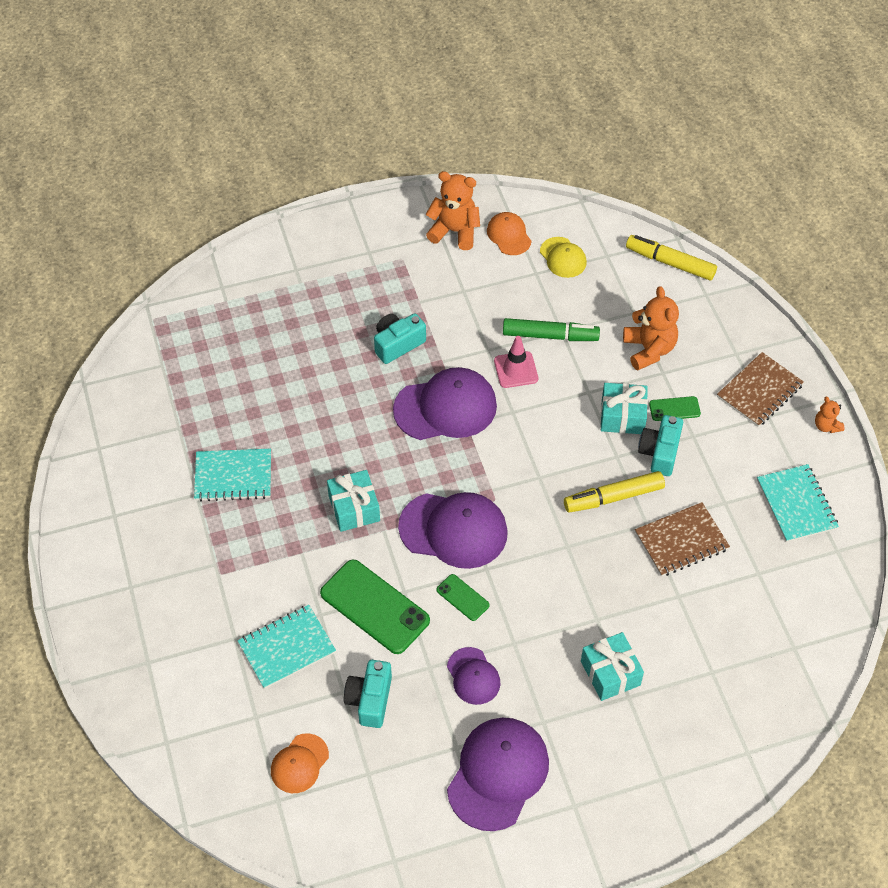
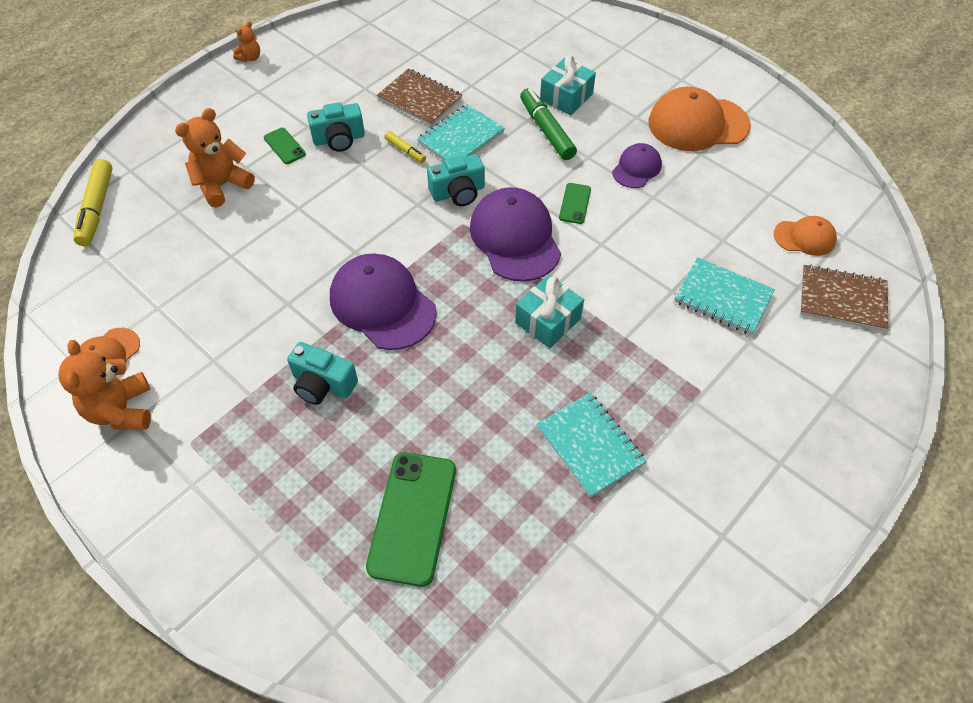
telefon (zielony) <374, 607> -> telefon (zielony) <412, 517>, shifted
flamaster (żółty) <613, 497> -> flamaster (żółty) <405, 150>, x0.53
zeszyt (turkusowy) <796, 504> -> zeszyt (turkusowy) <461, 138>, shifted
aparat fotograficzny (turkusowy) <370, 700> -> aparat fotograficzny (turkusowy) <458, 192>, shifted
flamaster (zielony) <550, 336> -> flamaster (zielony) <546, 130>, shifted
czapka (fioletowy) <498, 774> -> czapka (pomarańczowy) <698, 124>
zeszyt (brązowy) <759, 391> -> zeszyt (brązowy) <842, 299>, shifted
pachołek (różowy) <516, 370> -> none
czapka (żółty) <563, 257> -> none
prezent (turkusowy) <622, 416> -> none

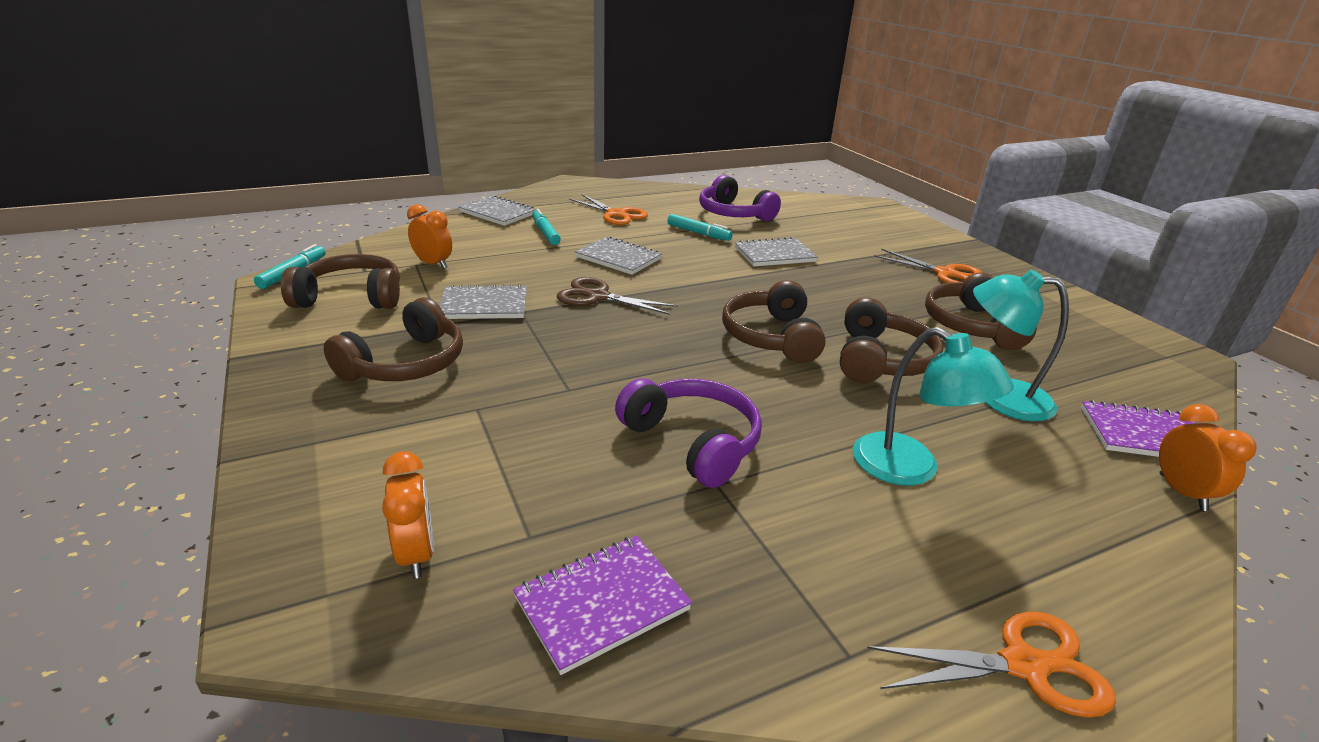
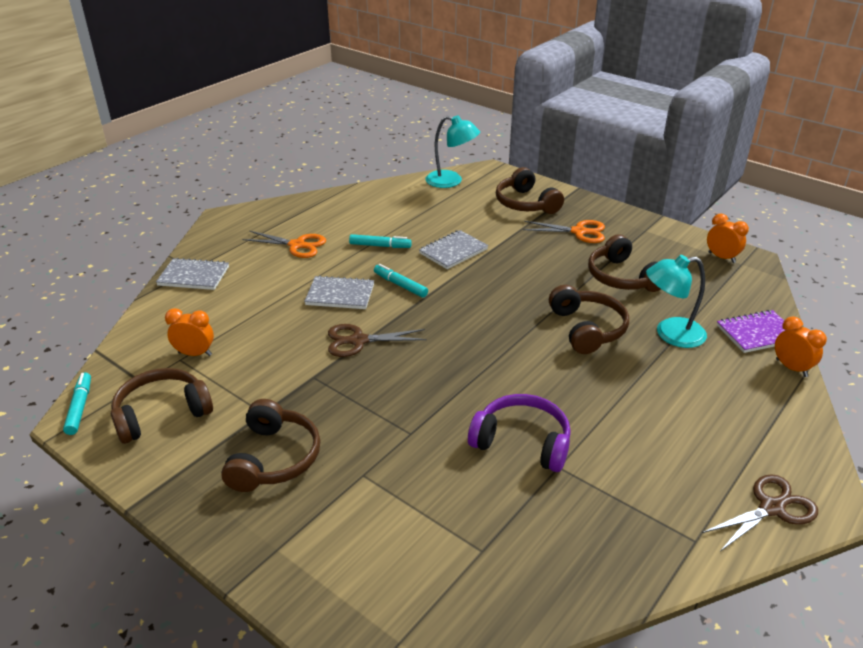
flamaster (turkusowy) <545, 233> -> flamaster (turkusowy) <400, 285>, shifted
lampka (turkusowy) <910, 469> -> lampka (turkusowy) <451, 181>, shifted
słuchawki (brązowy) <771, 337> -> słuchawki (brązowy) <525, 203>, shifted
nożyczki (pomarańczowy) <1023, 665> -> nożyczki (brązowy) <771, 508>
budzik (pomarańczowy) <416, 554> -> budzik (pomarańczowy) <721, 257>, shifted
zeszyt (szary) <484, 305> -> none
zeszyt (fioletowy) <602, 604> -> none
słuchawki (fioletowy) <733, 214> -> none

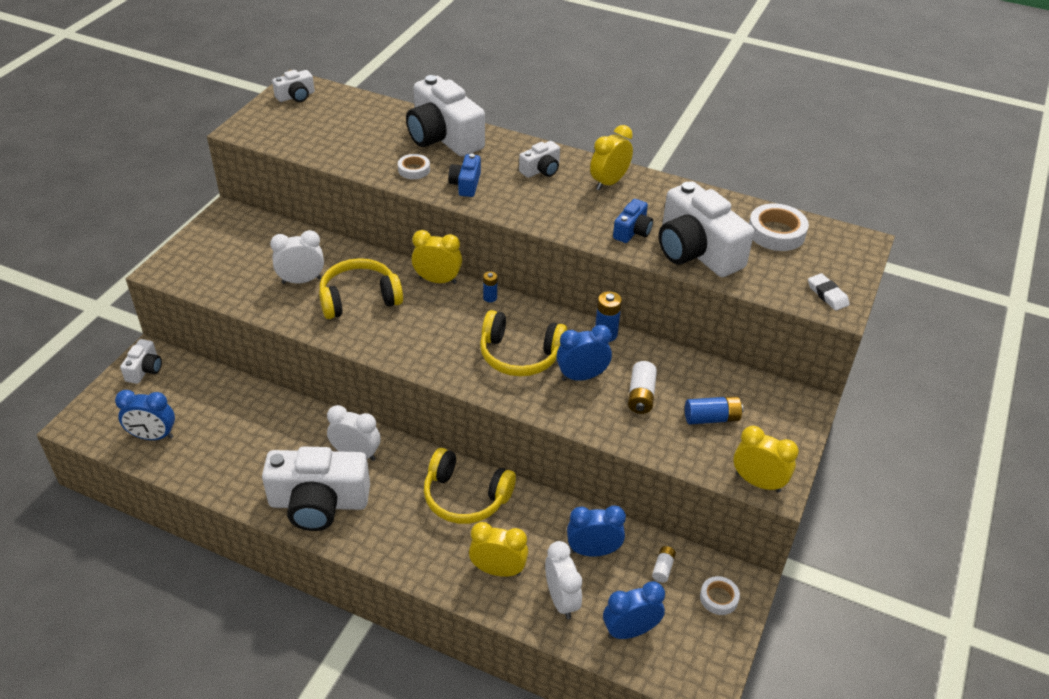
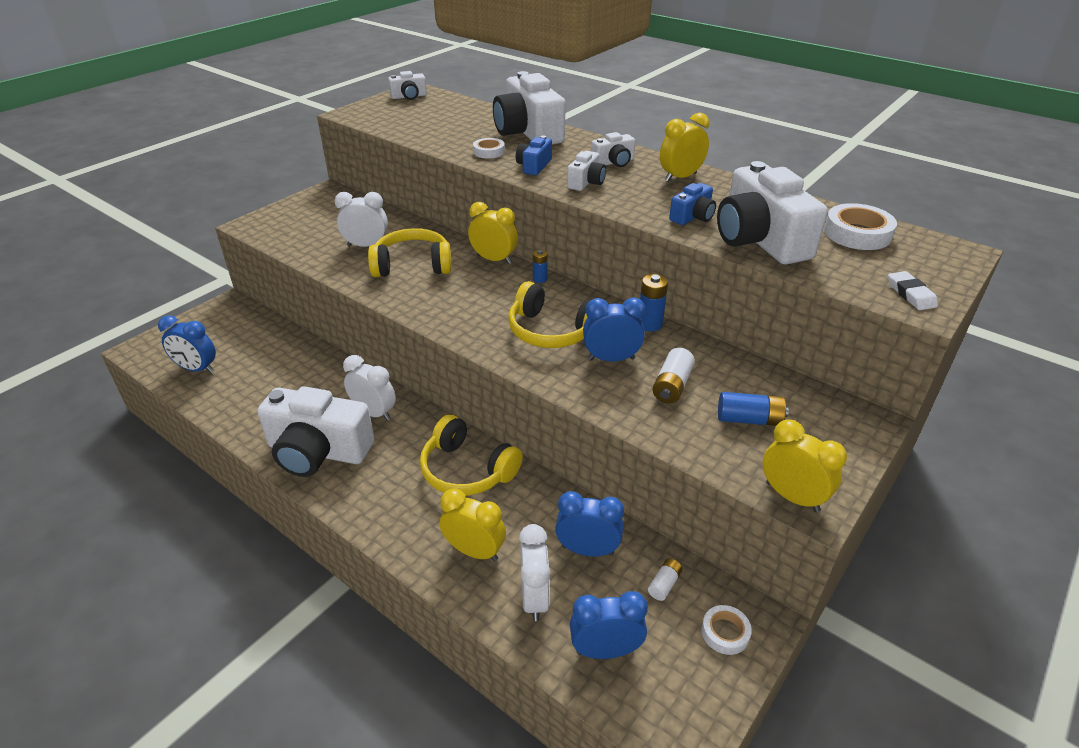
aparat fotograficzny (biały) <145, 369> -> aparat fotograficzny (biały) <586, 182>, shifted

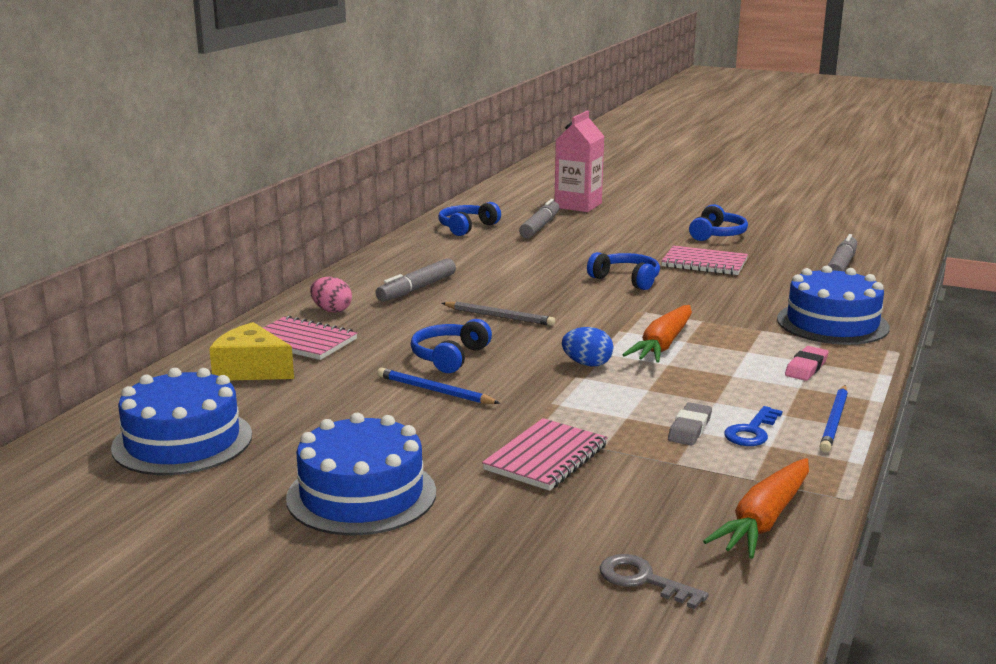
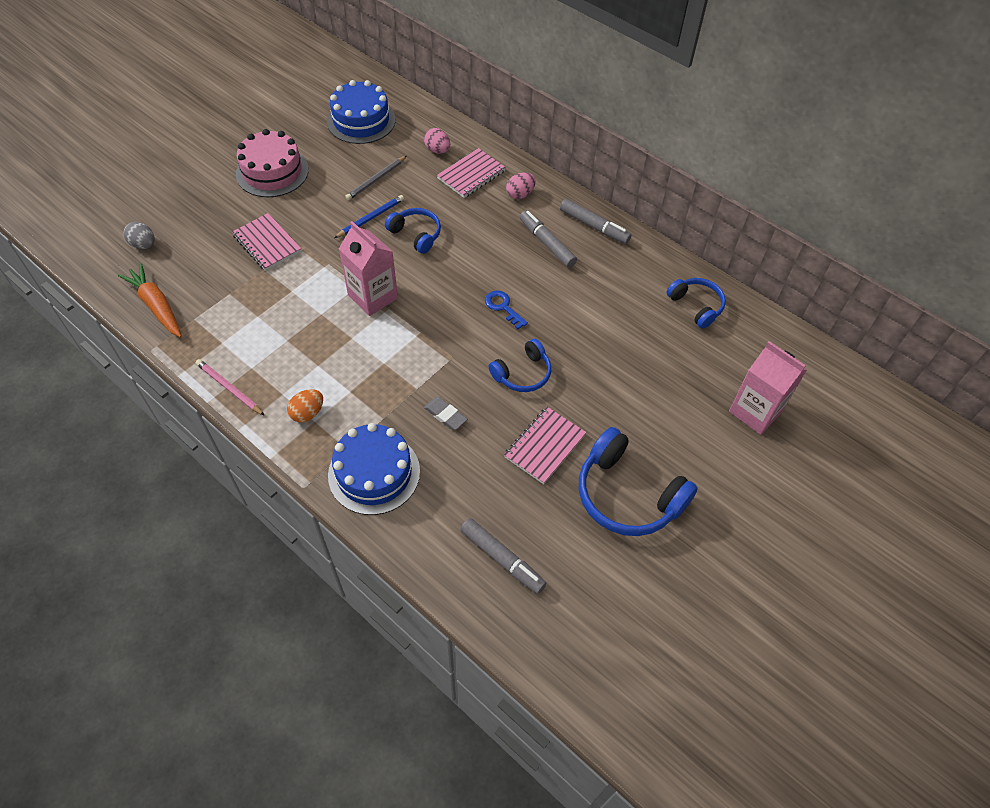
klucz (szary) <643, 580> -> jajko (szary) <143, 244>
ołówek (niebieski) <835, 421> -> ołówek (różowy) <229, 388>
tort (niebieski) <361, 495> -> tort (różowy) <272, 172>
gumka do mazania (różowy) <806, 368> -> jajko (pomarańczowy) <307, 413>
jajko (niebieski) <587, 364> -> karton mleka (różowy) <373, 296>
ołówek (szary) <499, 316> -> ołówek (szary) <376, 180>, shifted
ser (żółty) <251, 370> -> jajko (różowy) <437, 150>
gumka do mazania (szary) <690, 429> -> gumka do mazania (szary) <445, 415>, shifted
klucz (niebieski) <752, 431> -> klucz (niebieski) <503, 307>, shifted
flamaster (szary) <540, 227> -> flamaster (szary) <594, 226>, shifted
słuchawki (niebieski) <717, 234> -> słuchawki (niebieski) <627, 495>, x1.70
marchewka (pomarańczowy) <662, 345> -> none

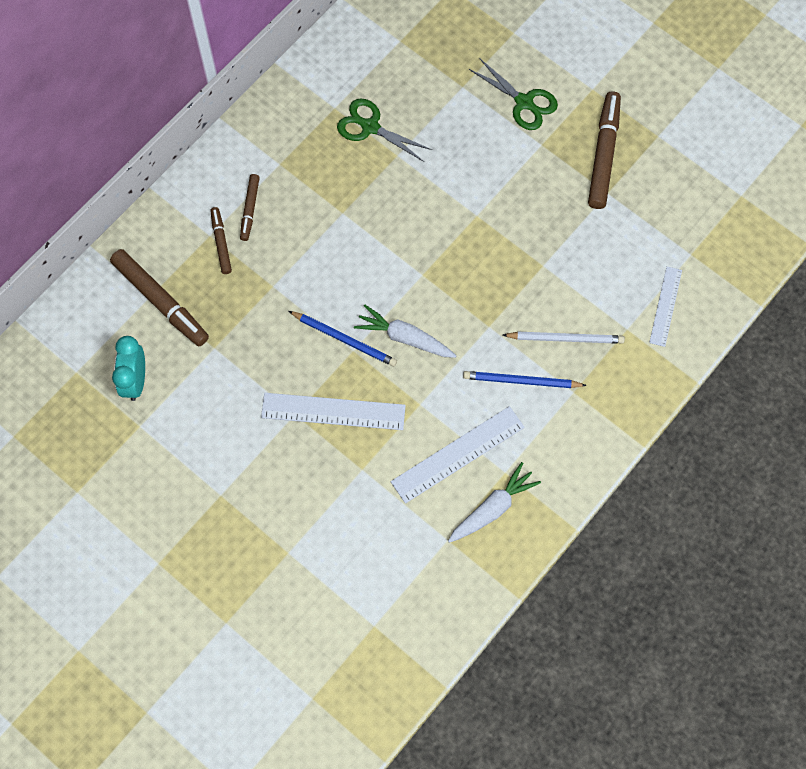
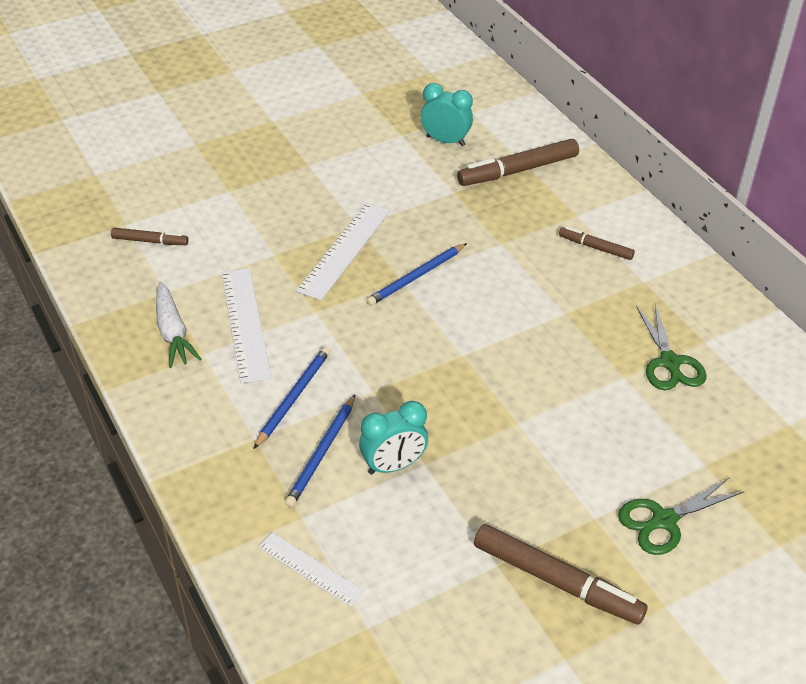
flamaster (brązowy) <221, 243> -> flamaster (brązowy) <150, 241>, shifted
ołówek (biały) <565, 338> -> ołówek (niebieski) <322, 453>
none -> budzik (turkusowy) <393, 465>
nożyczki (zielony) <369, 127> -> nożyczki (zielony) <670, 363>, 120 degrees clockwise
marchewka (biały) <405, 337> -> none

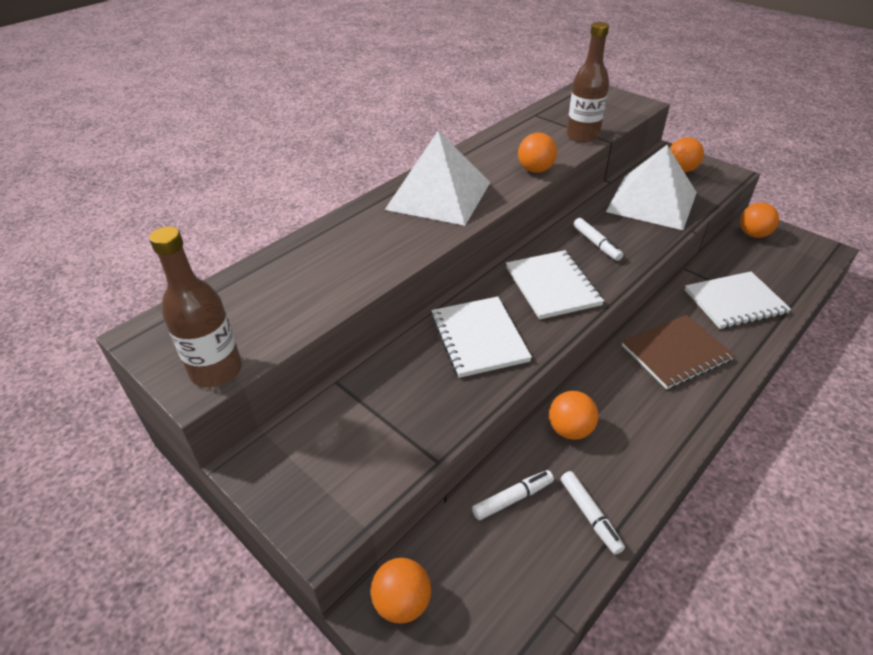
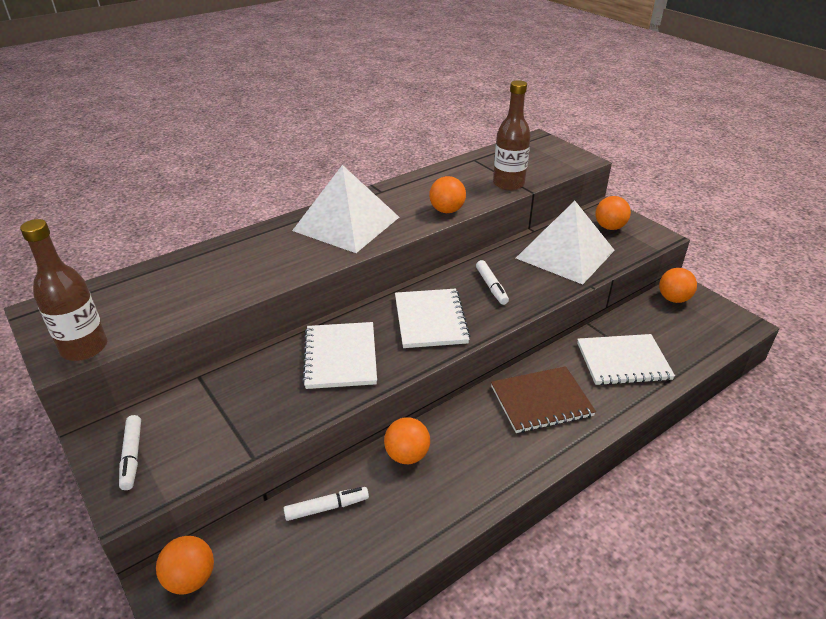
flamaster (biały) <590, 515> -> flamaster (biały) <132, 456>, shifted

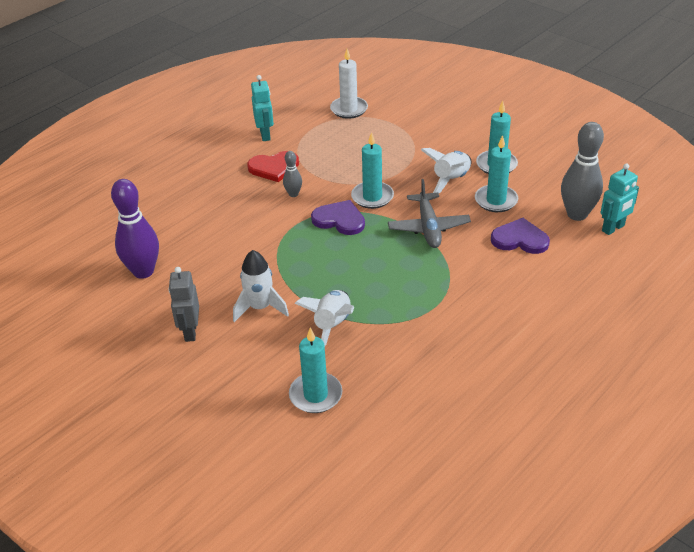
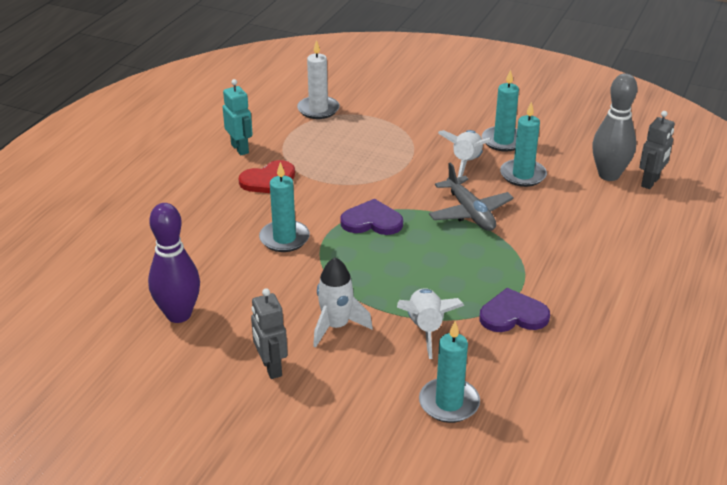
świeca (turkusowy) <372, 197> -> świeca (turkusowy) <284, 238>, shifted
serce (fioletowy) <520, 239> -> serce (fioletowy) <513, 315>, shifted
robot (turkusowy) <613, 228> -> robot (szary) <650, 182>
kręgiel (szary) <293, 194> -> none

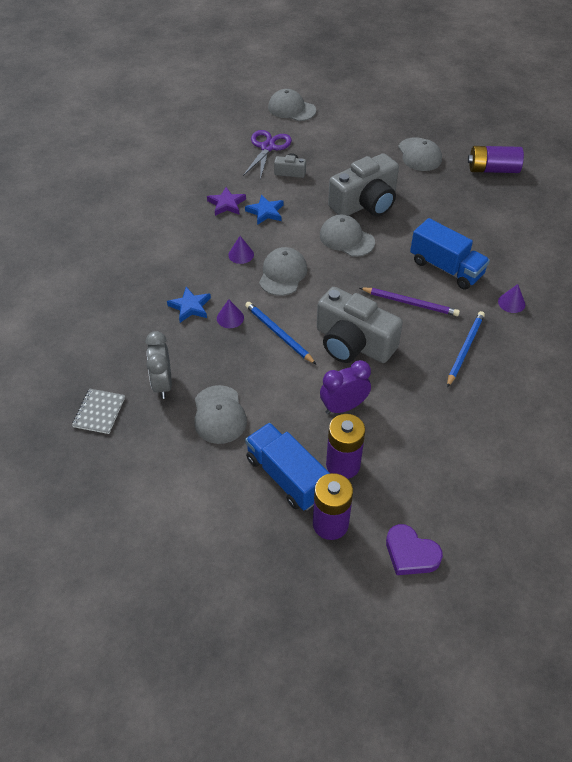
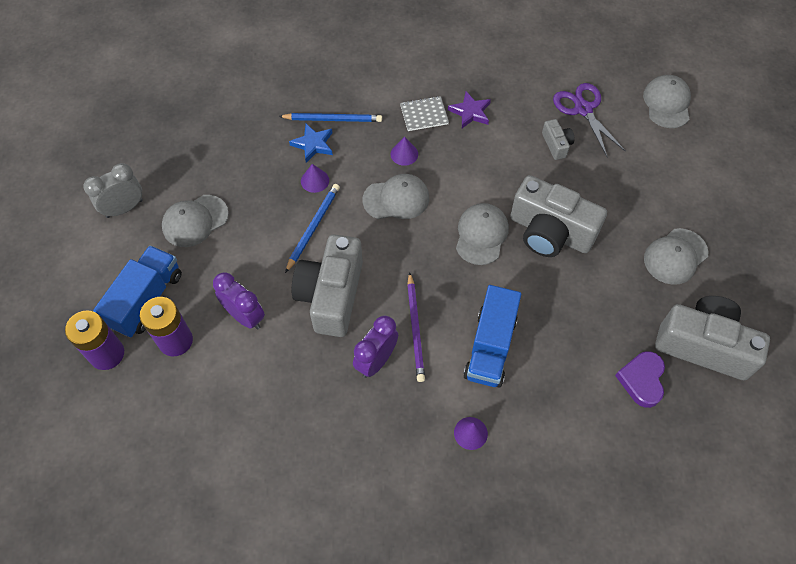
budzik (szary) <162, 384> -> budzik (szary) <124, 208>, shifted
ołówek (niebieski) <465, 349> -> ołówek (niebieski) <333, 119>, shifted
none -> budzik (fioletowy) <376, 361>
zeszyt (szary) <99, 412> -> zeszyt (szary) <424, 115>, shifted
nożyczki (fioletowy) <267, 147> -> nożyczki (fioletowy) <583, 109>, 105 degrees counterclockwise
serce (fioletowy) <410, 553> -> serce (fioletowy) <642, 380>, shifted
bateria (fioletowy) <492, 169> -> aparat fotograficzny (szary) <703, 345>
gwiazda (niebieski) <265, 212> -> none

